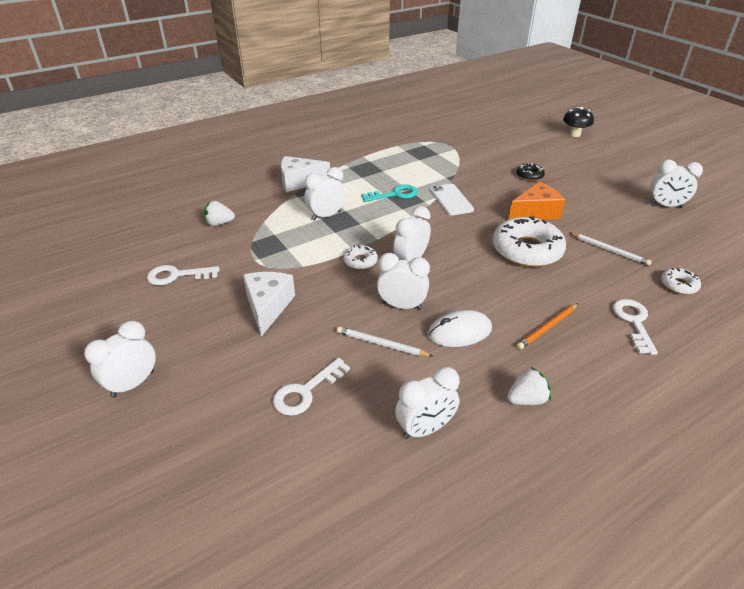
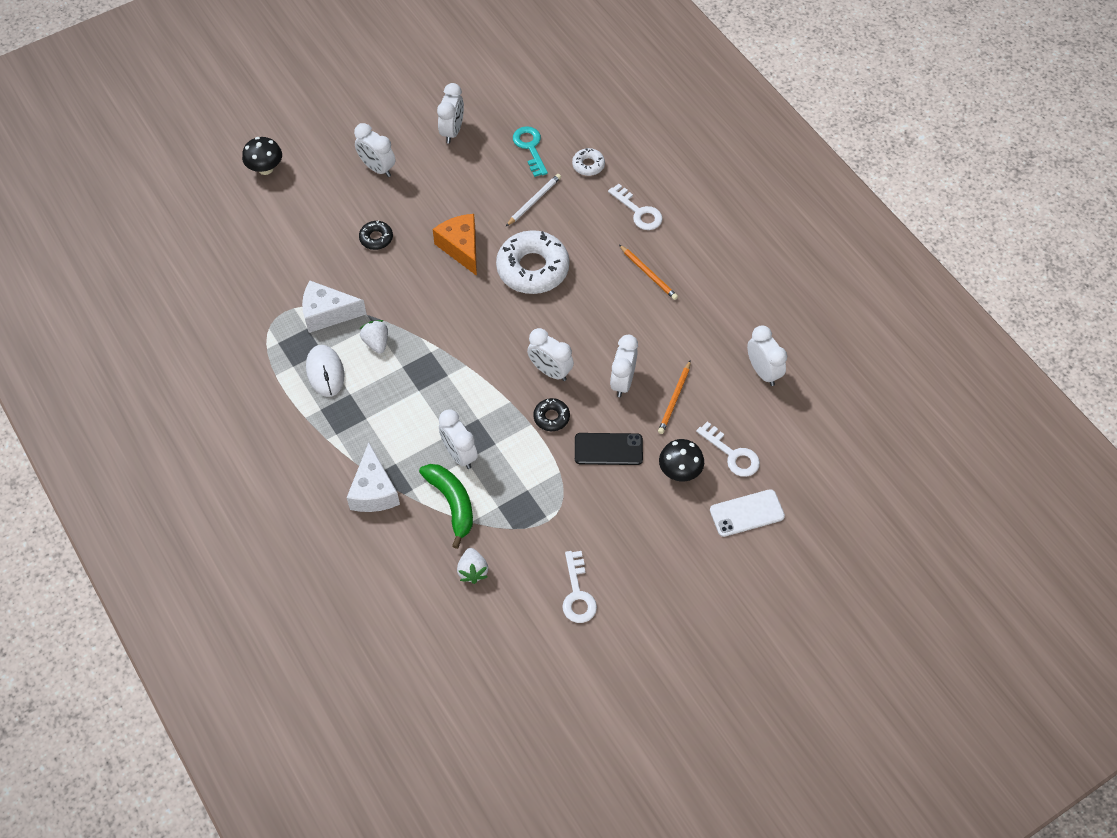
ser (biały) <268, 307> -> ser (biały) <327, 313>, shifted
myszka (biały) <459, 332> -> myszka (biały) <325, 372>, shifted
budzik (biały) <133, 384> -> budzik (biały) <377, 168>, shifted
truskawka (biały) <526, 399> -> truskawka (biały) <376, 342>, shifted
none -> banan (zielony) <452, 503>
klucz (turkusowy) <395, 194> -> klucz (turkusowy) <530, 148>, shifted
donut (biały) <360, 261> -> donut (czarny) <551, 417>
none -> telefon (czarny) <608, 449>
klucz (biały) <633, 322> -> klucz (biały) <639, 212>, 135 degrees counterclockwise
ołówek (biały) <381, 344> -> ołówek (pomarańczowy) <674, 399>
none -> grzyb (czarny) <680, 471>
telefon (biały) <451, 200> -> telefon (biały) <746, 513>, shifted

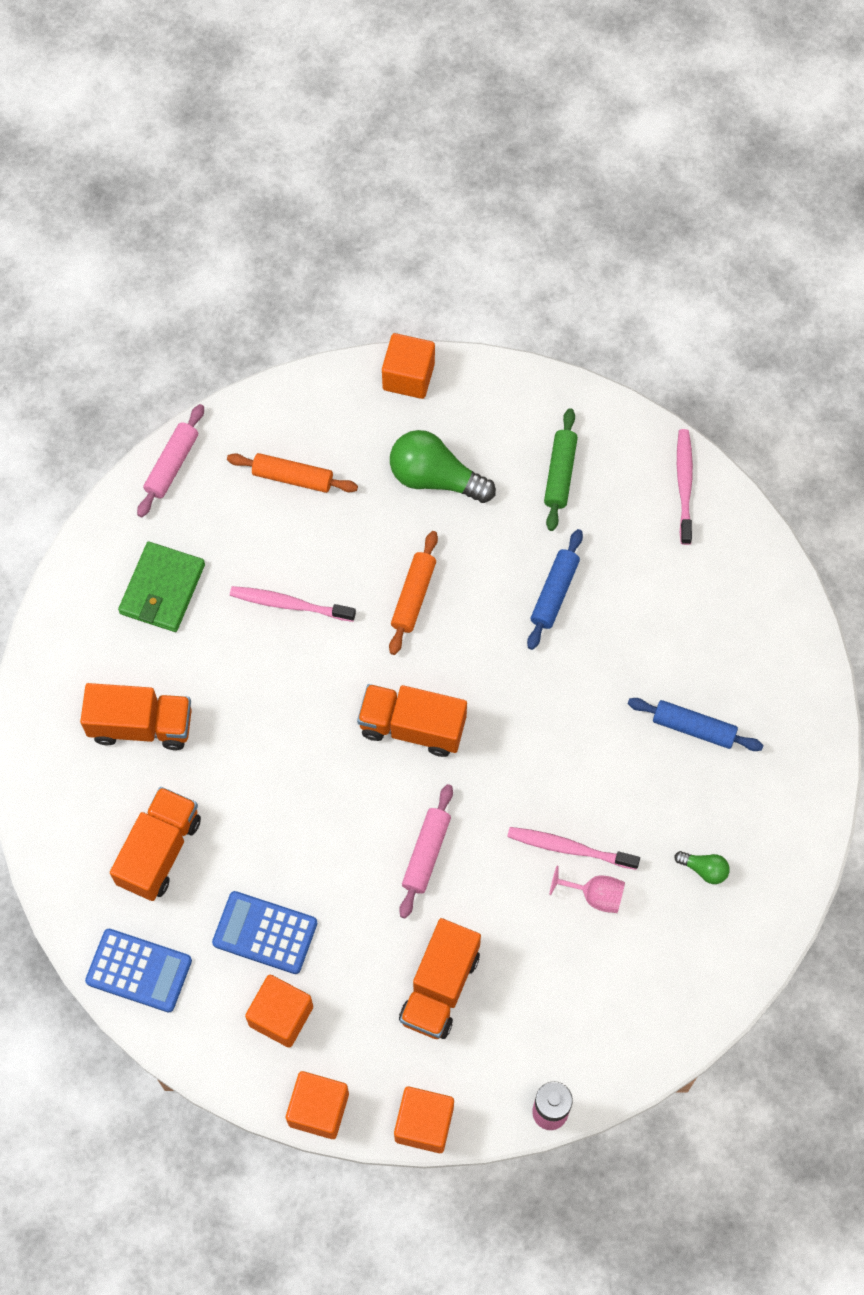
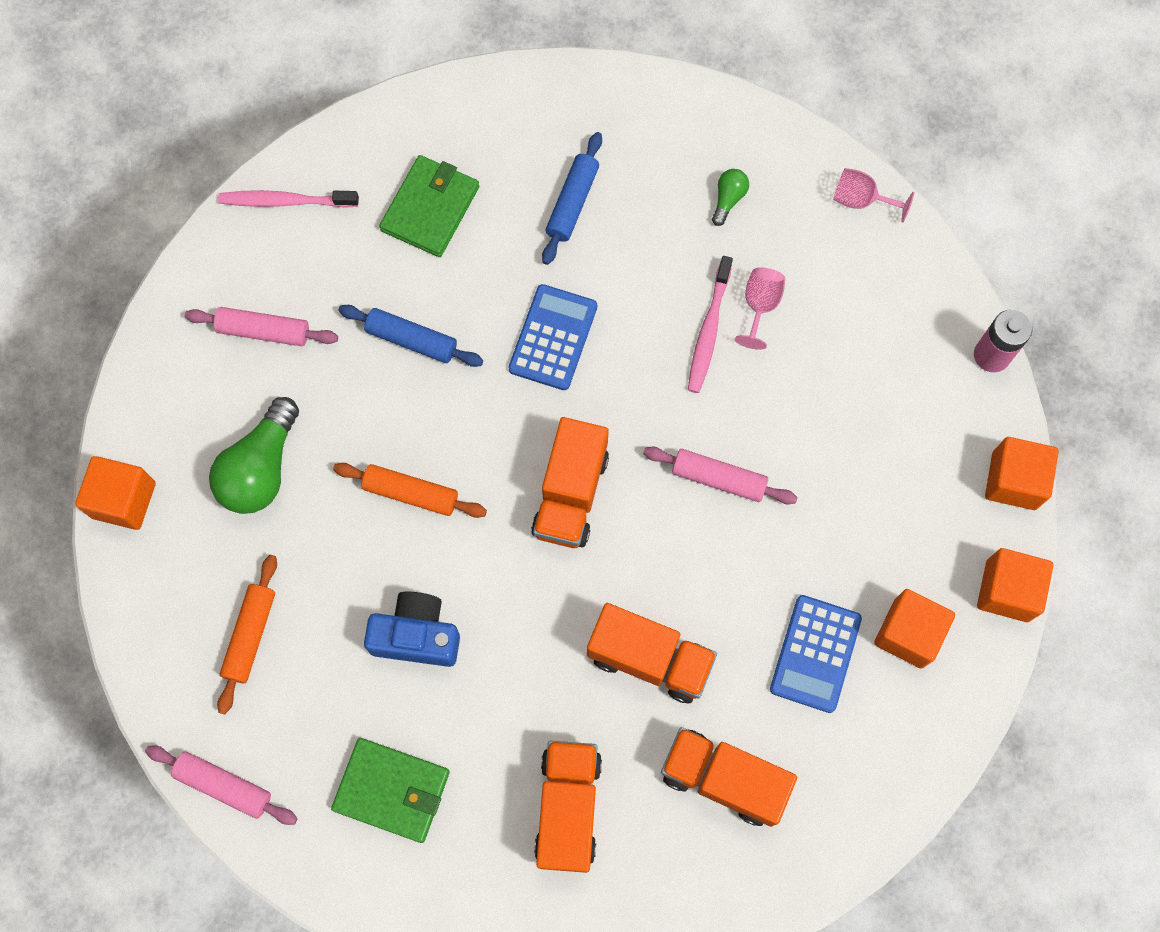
wałek do ciasta (zielony) <560, 474> -> wałek do ciasta (różowy) <264, 331>
szczoteczka do zębów (różowy) <289, 604> -> aparat fotograficzny (niebieski) <416, 635>
none -> portfel (zielony) <430, 208>
kalkulator (niebieski) <139, 970> -> kalkulator (niebieski) <553, 338>, shifted
ciężarówka (pomarańczowy) <440, 987> -> ciężarówka (pomarańczowy) <649, 659>, shifted
none -> kielich (różowy) <860, 200>

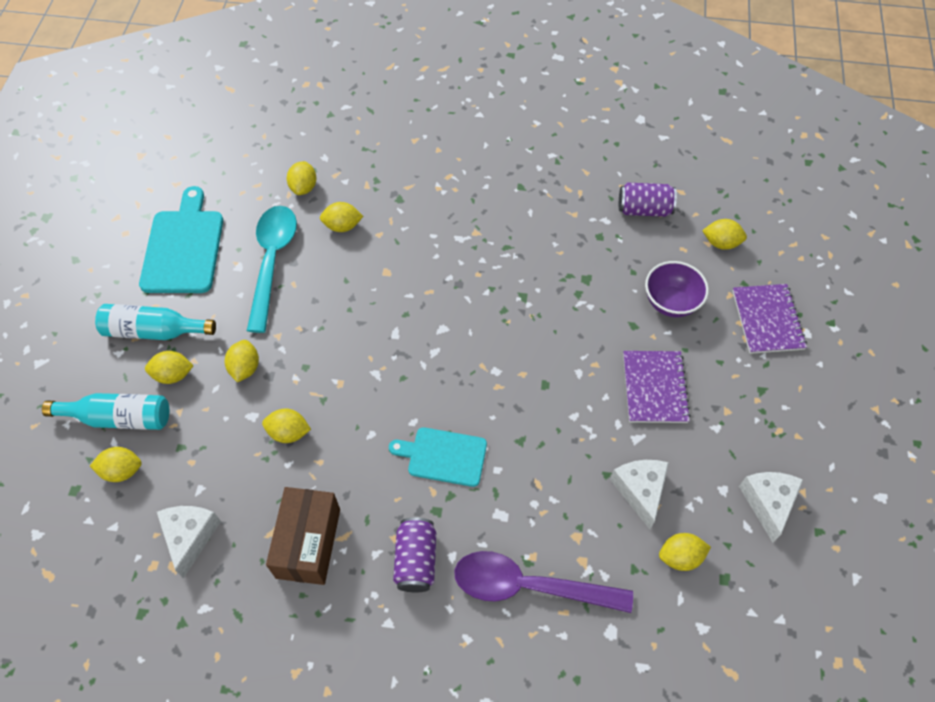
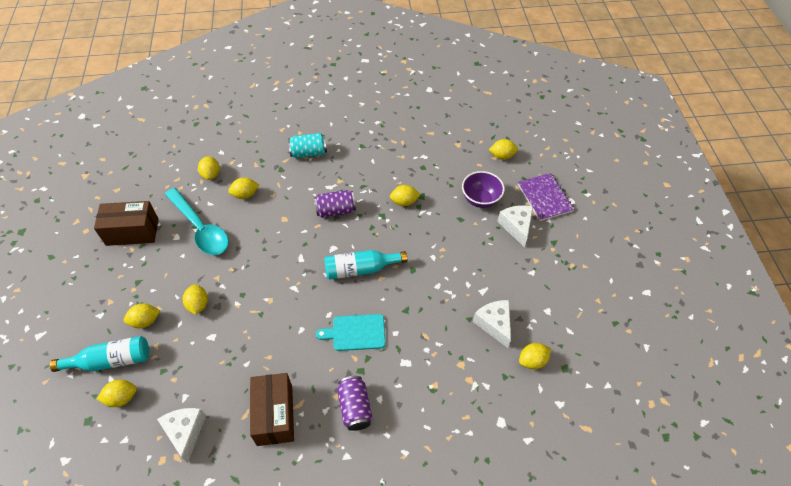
deska do krojenia (turkusowy) <184, 247> -> pudełko (brązowy) <132, 232>
łyżka (turkusowy) <272, 262> -> łyżka (turkusowy) <200, 228>, 150 degrees clockwise
none -> puszka (turkusowy) <308, 153>
puszka (fioletowy) <644, 209> -> puszka (fioletowy) <335, 210>, shifted
butelka (turkusowy) <154, 331> -> butelka (turkusowy) <360, 269>, shifted
cytryna (żółty) <289, 432> -> cytryna (żółty) <404, 202>, shifted
ser (biały) <768, 503> -> ser (biały) <516, 226>, shifted
łyżka (fioletowy) <529, 586> -> none
zeszyt (fioletowy) <654, 388> -> none

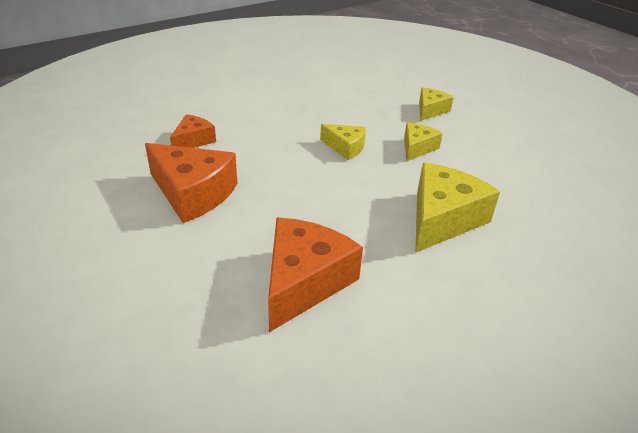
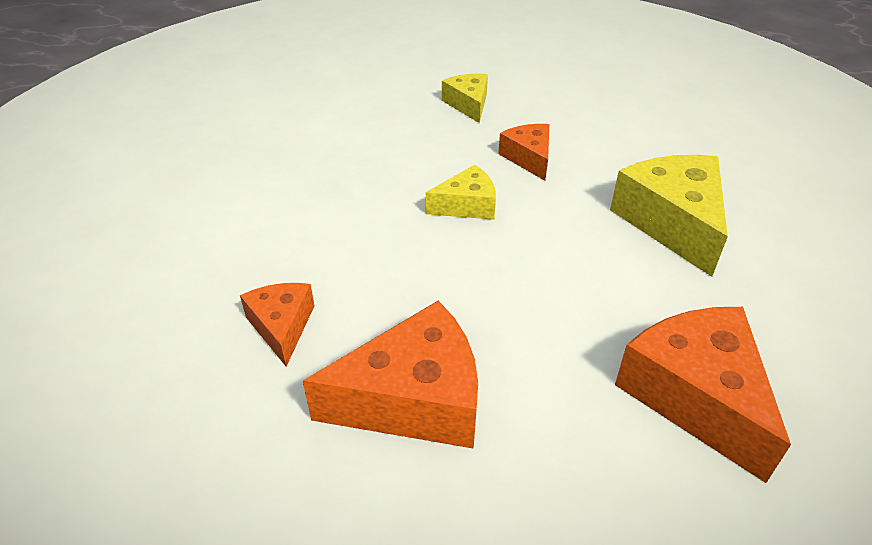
ser (żółty) <417, 148> -> ser (pomarańczowy) <529, 158>

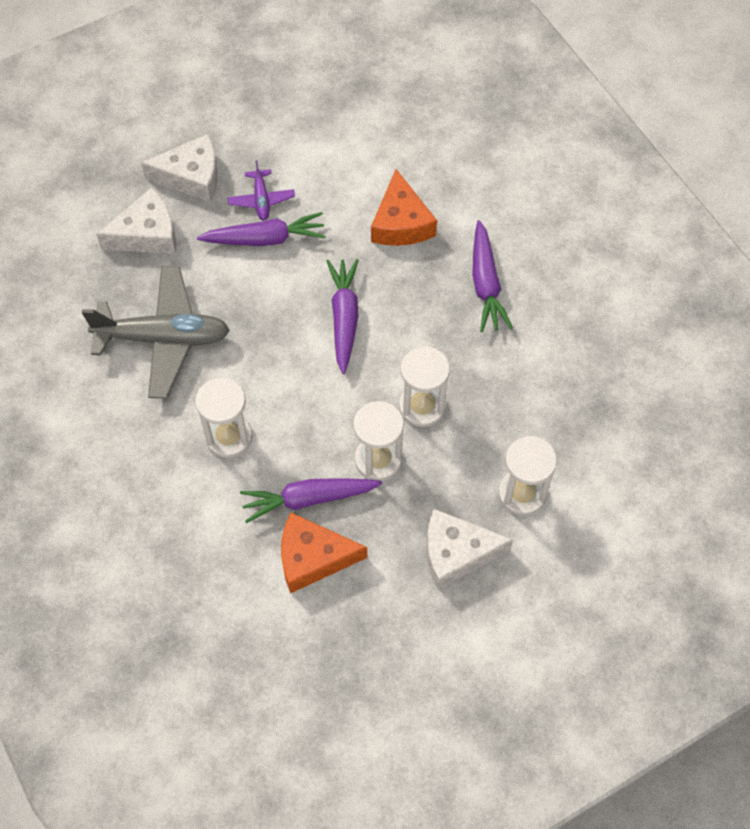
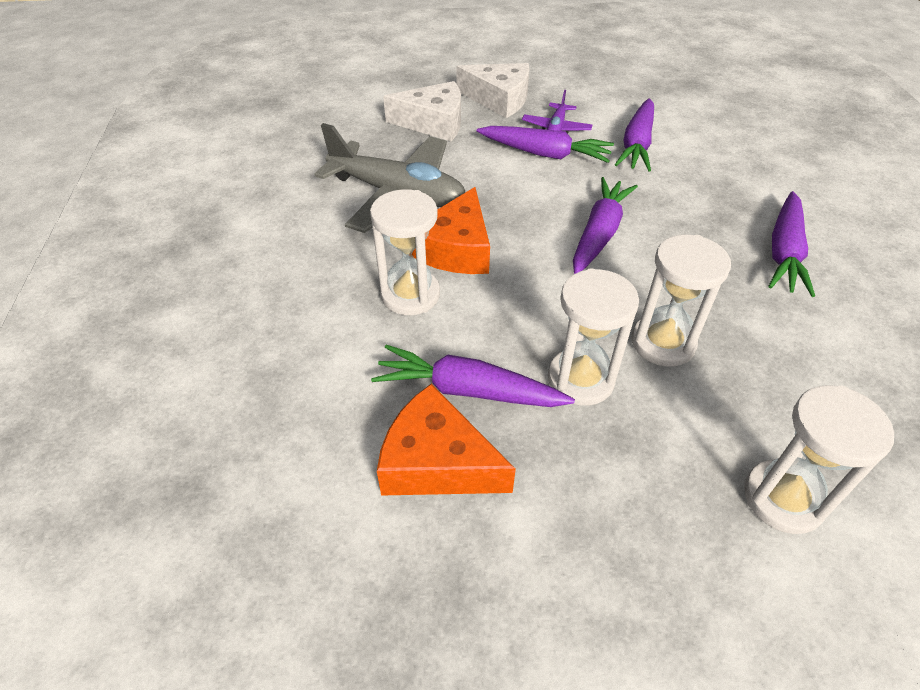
ser (pomarańczowy) <401, 223> -> ser (pomarańczowy) <456, 249>, shifted
none -> marchewka (fioletowy) <637, 144>
ser (biały) <456, 553> -> none

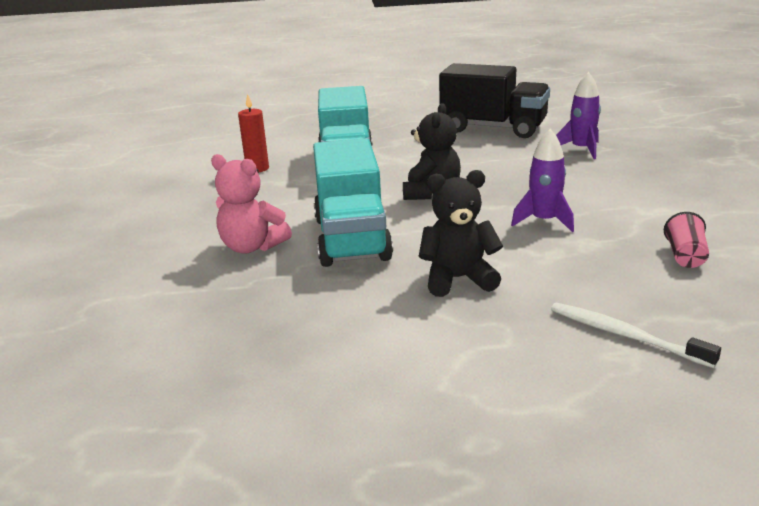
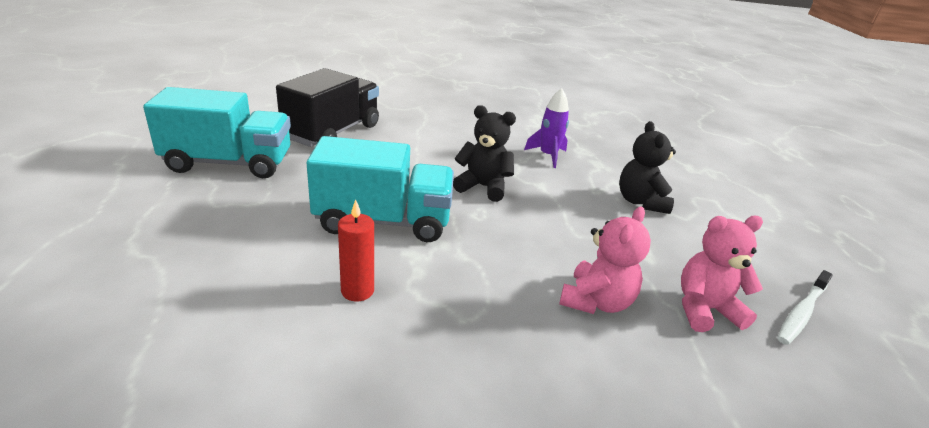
ciężarówka (turkusowy) <352, 239> -> ciężarówka (turkusowy) <229, 163>, shifted
none -> miś (różowy) <705, 310>
szczoteczka do zębów (biały) <625, 335> -> szczoteczka do zębów (biały) <801, 312>, shifted
rakieta (fioletowy) <581, 149> -> none
szklanka (różowy) <685, 256> -> none

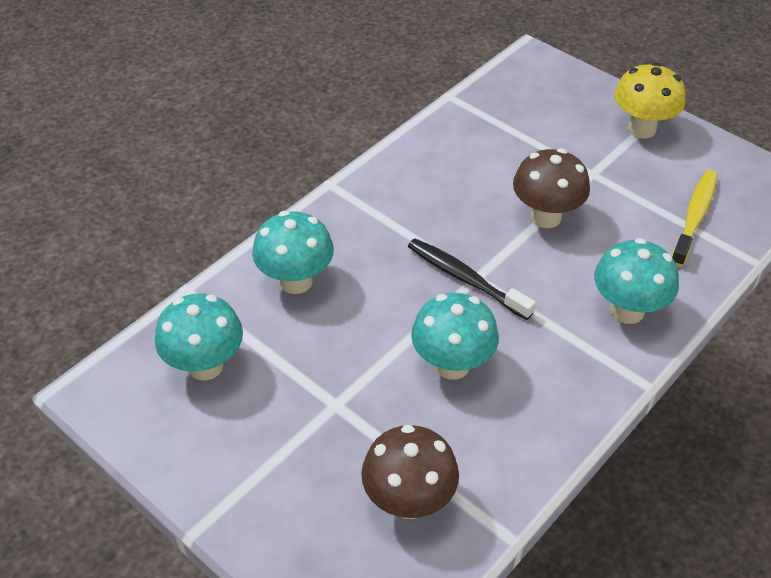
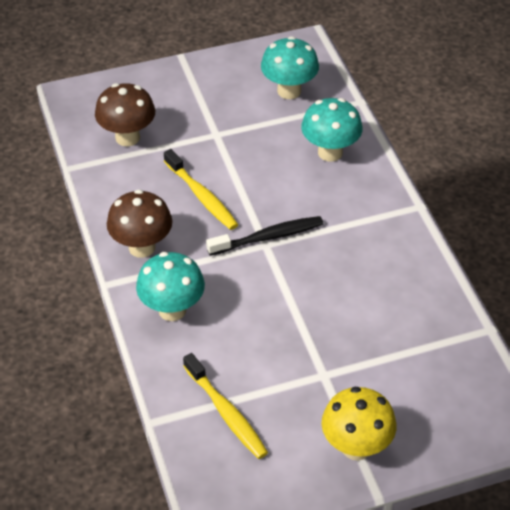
grzyb (brązowy) <546, 217> -> grzyb (brązowy) <142, 247>, shifted
grzyb (turkusowy) <452, 365> -> szczoteczka do zębów (żółty) <202, 196>

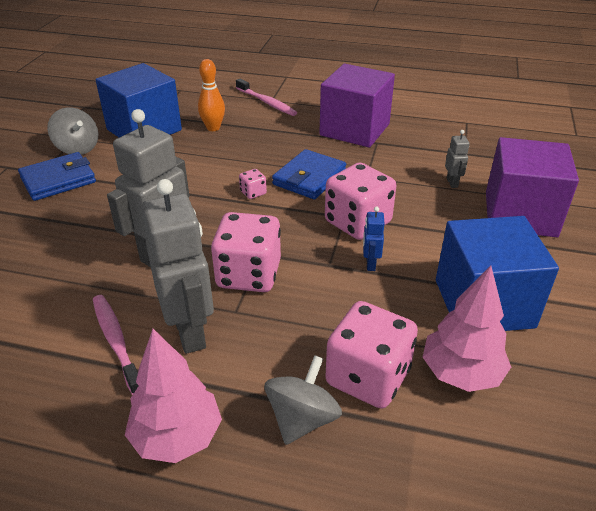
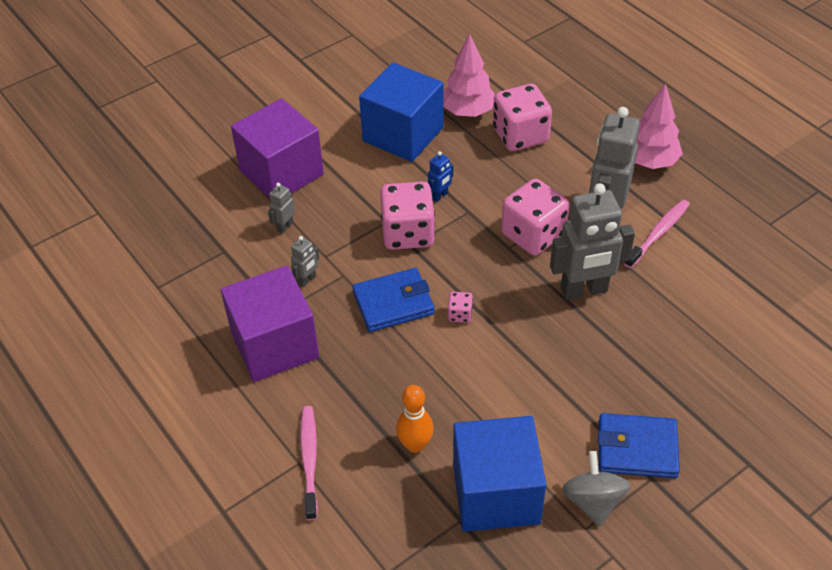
none -> robot (szary) <307, 280>
szczoteczka do zębów (różowy) <116, 341> -> szczoteczka do zębów (różowy) <658, 233>, 150 degrees counterclockwise
bączek (szary) <302, 419> -> none

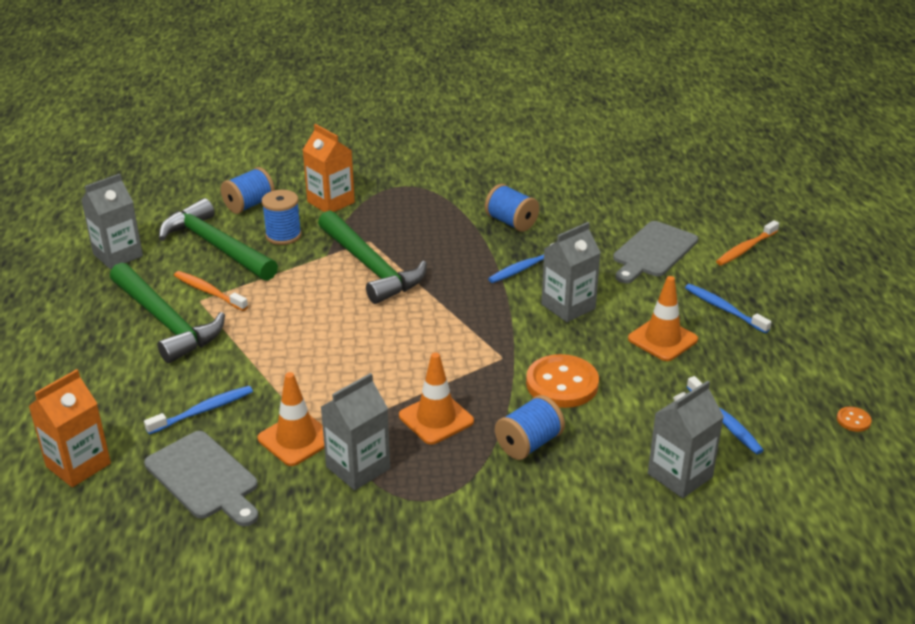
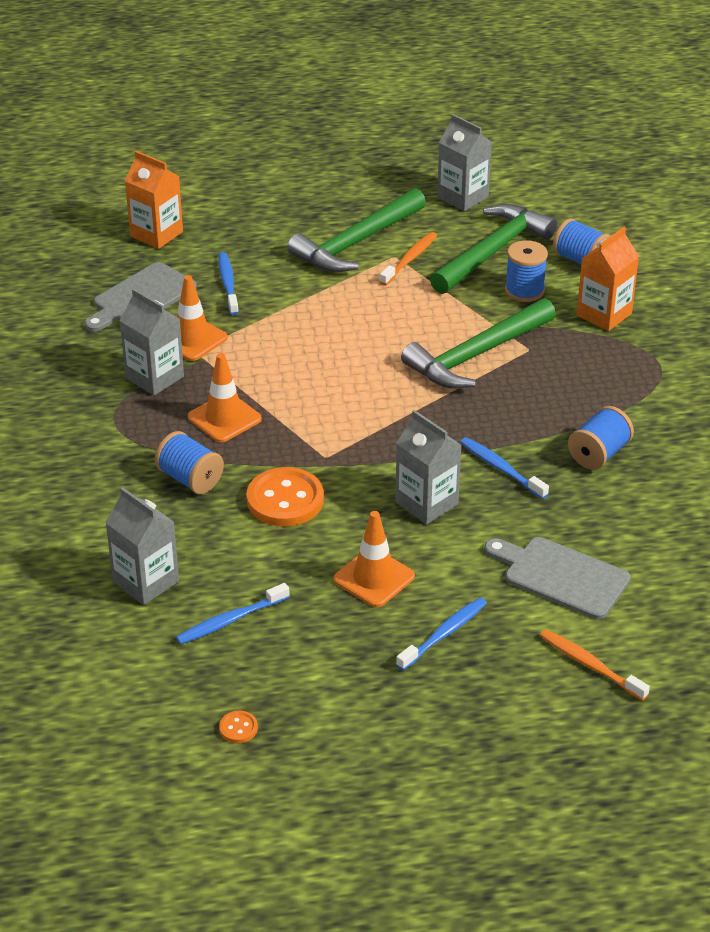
szczoteczka do zębów (niebieski) <203, 411> -> szczoteczka do zębów (niebieski) <228, 284>, 150 degrees counterclockwise

